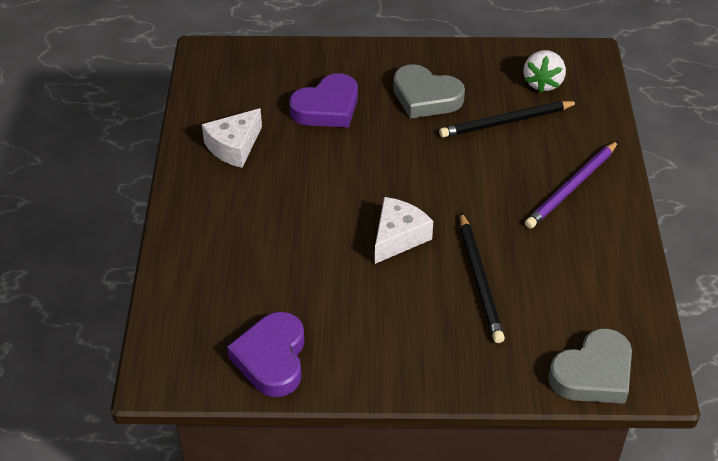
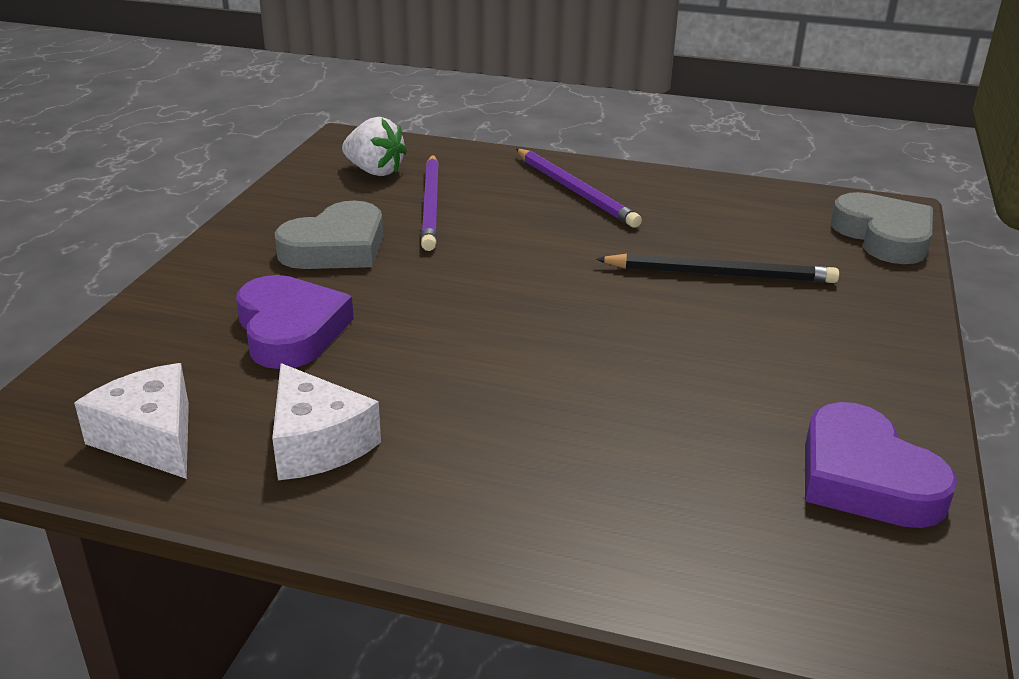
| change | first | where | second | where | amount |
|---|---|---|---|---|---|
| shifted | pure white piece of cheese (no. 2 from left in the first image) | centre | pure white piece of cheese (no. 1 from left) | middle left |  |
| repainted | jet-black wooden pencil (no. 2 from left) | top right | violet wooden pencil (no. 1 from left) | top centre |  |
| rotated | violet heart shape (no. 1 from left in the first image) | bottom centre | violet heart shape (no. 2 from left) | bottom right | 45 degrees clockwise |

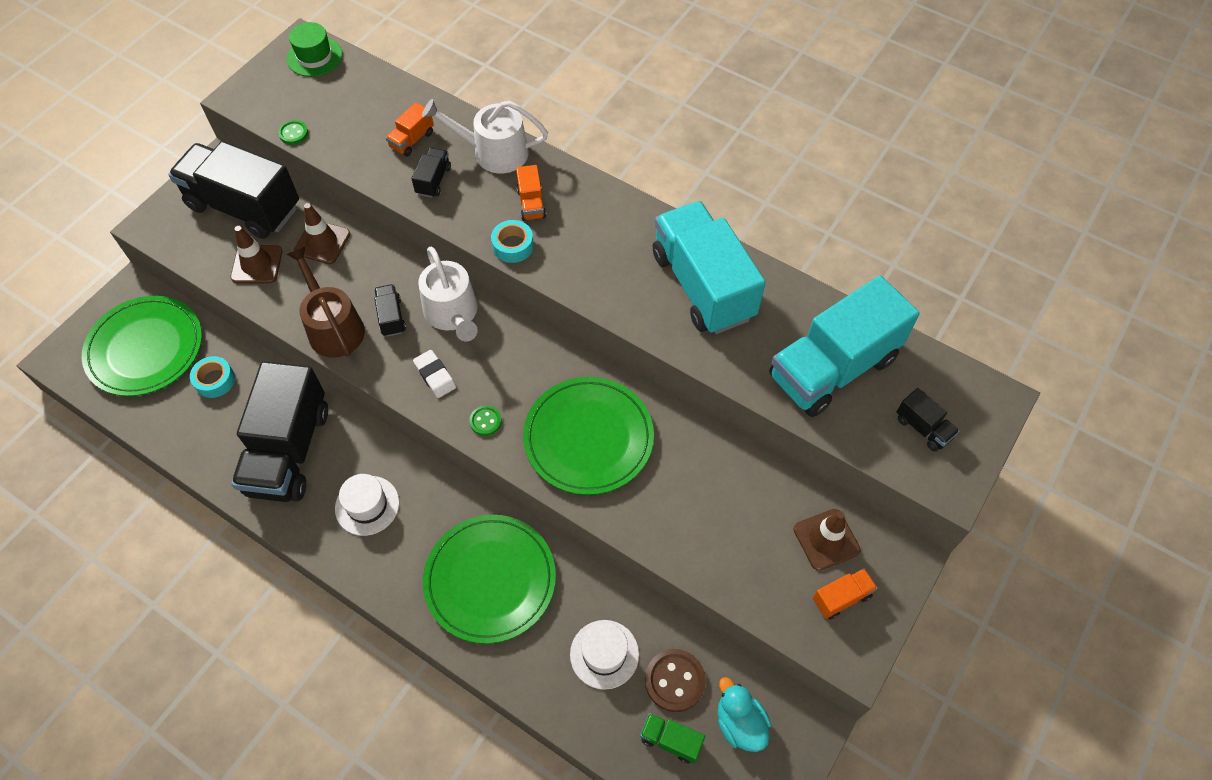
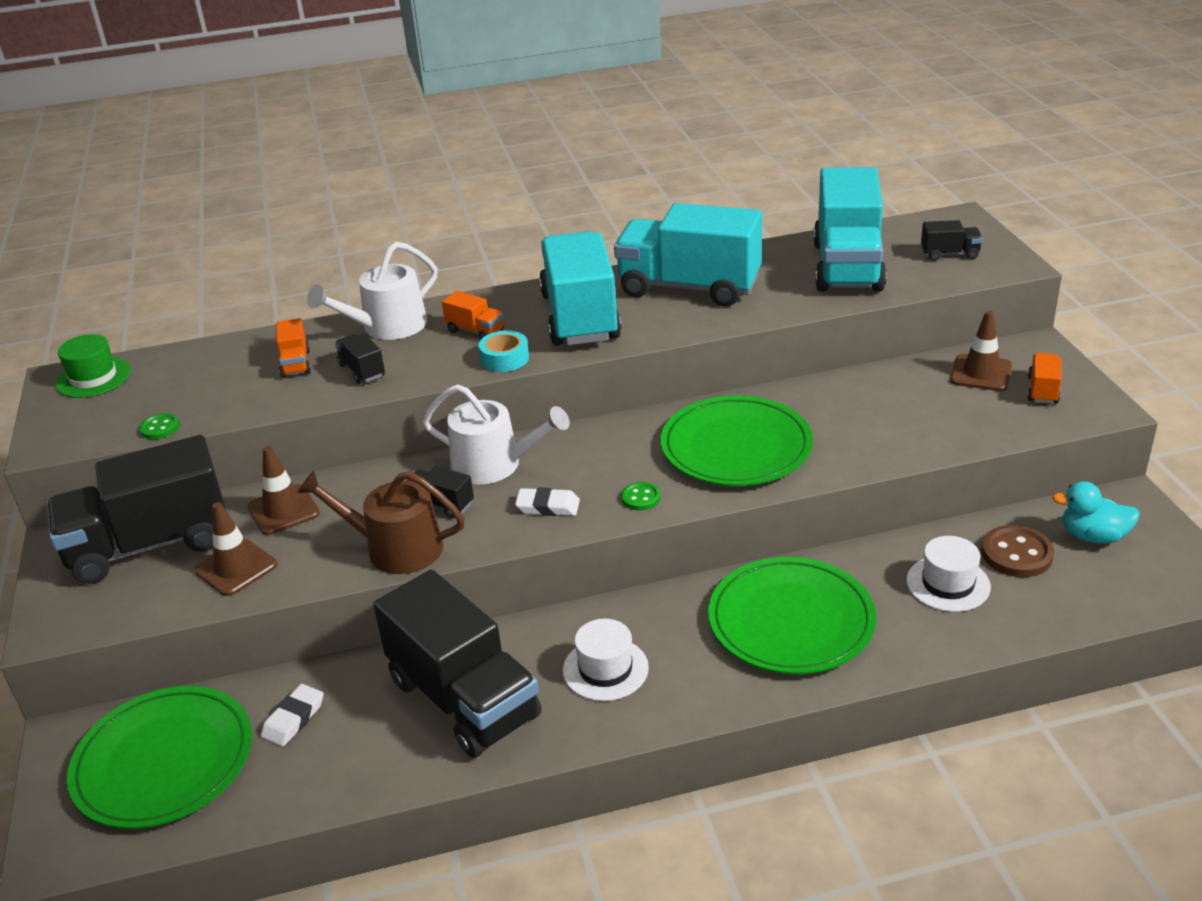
| change | first | where | second | where | amount |
|---|---|---|---|---|---|
| gone | leaf-green toy truck | bottom centre |  |  |  |
| new |  |  | teal toy truck (no. 1 from left) | top centre |  |
| swapped | teal roll of tape (no. 1 from left) | middle left | pure white gum eraser (no. 1 from left) | bottom left |  |

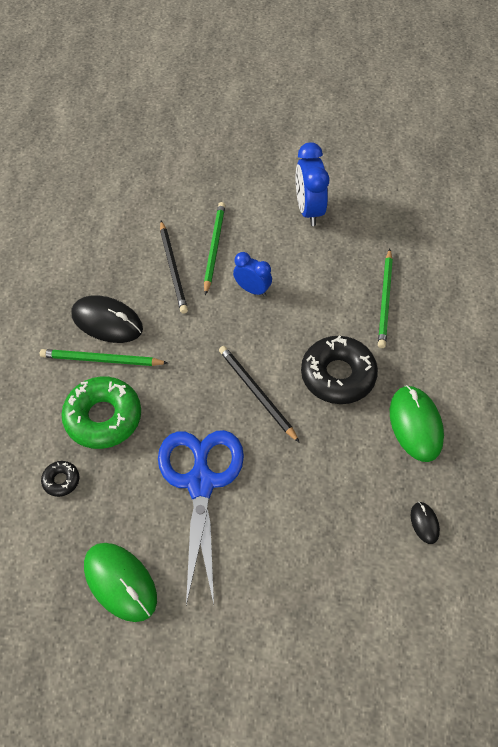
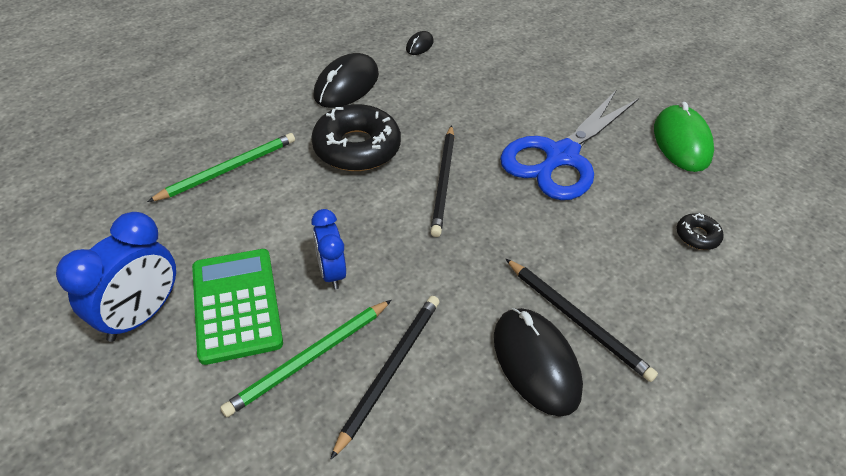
| change | first | where | second | where | amount |
|---|---|---|---|---|---|
| gone | leaf-green glazed donut | middle left |  |  |  |
| new |  |  | leaf-green calculator | middle left |  |
| repainted | leaf-green wooden pencil (no. 1 from left) | middle left | jet-black wooden pencil (no. 3 from left) | bottom right |  |
| repainted | leaf-green computer mouse (no. 2 from left) | middle right | jet-black computer mouse (no. 1 from left) | top centre |  |

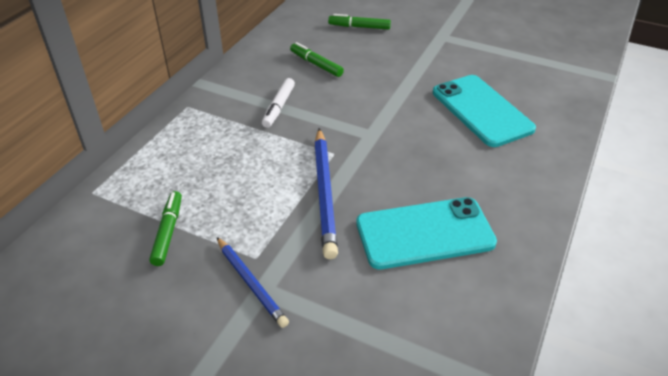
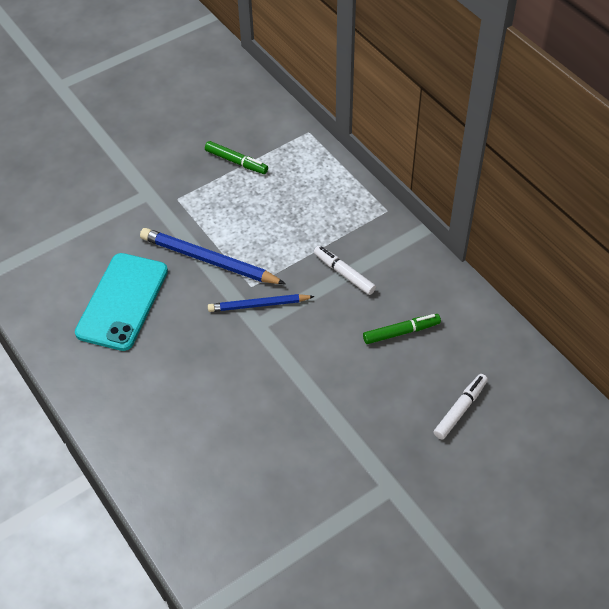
| change | first | where | second | where | amount |
|---|---|---|---|---|---|
| gone | teal phone (no. 2 from left) | top right |  |  |  |
| shifted | royal blue wooden pencil (no. 1 from left in the first image) | bottom centre | royal blue wooden pencil (no. 2 from left) | centre |  |
| repainted | leaf-green marker pen (no. 3 from left) | top centre | pure white marker pen (no. 2 from left) | bottom right |  |

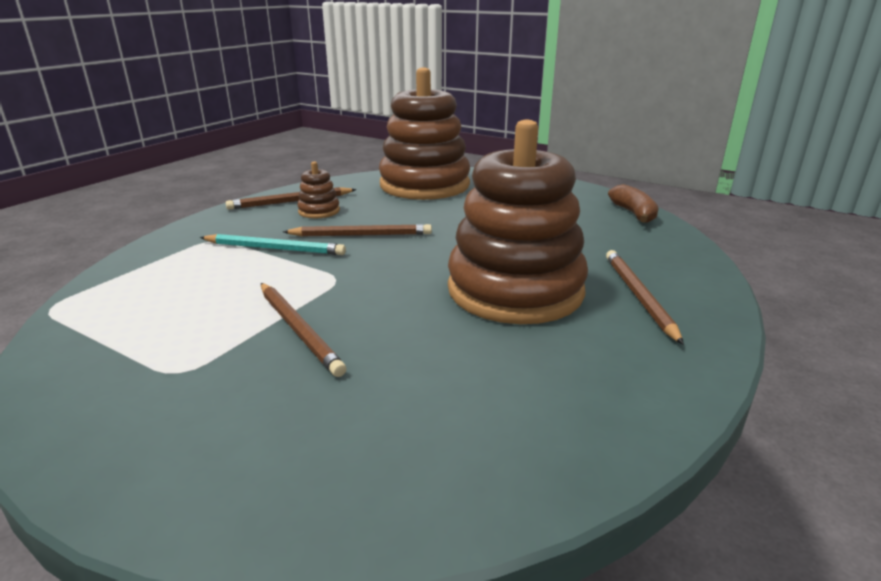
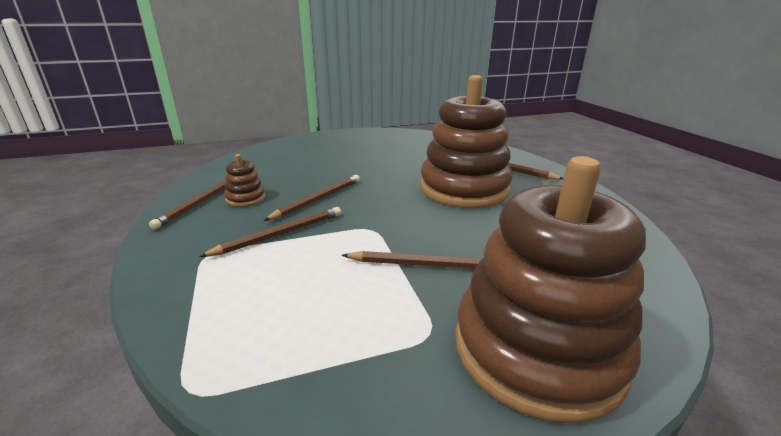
| change | first | where | second | where | amount |
|---|---|---|---|---|---|
| gone | brown banana | middle right |  |  |  |
| shifted | brown stacking toy (no. 2 from left in the first image) | top centre | brown stacking toy (no. 3 from left) | middle right |  |
| repainted | teal wooden pencil | middle left | brown wooden pencil (no. 2 from left) | centre |  |

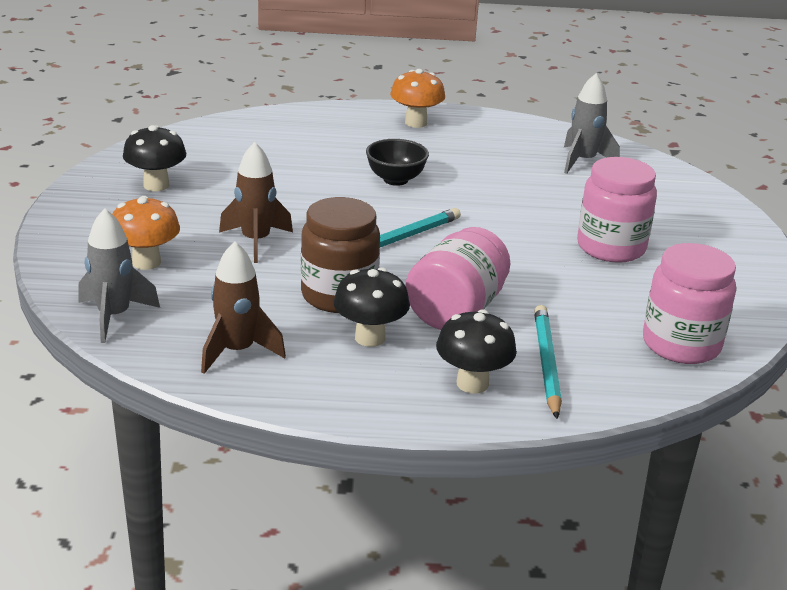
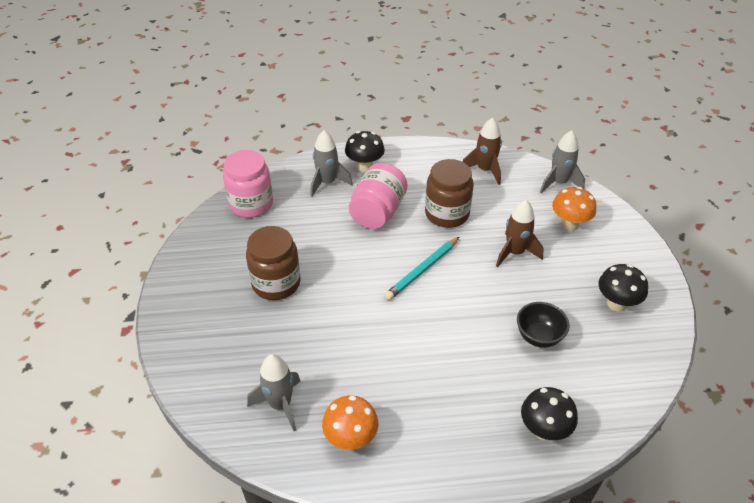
| change | first | where | second | where | amount |
|---|---|---|---|---|---|
| shifted | jet-black toadstool (no. 2 from left) | centre |  | bottom right |  |
| shifted | jet-black bowl | top centre |  | middle right |  |
| shifted | orange-coloured toadstool (no. 2 from left in the first image) | top centre | orange-coloured toadstool (no. 1 from left) | bottom centre |  |
| swapped | teal wooden pencil (no. 2 from left) | middle right | gray toy rocket (no. 2 from left) | top centre |  |
| repainted | pink preserve jar (no. 2 from left) | middle right | brown preserve jar (no. 1 from left) | centre |  |

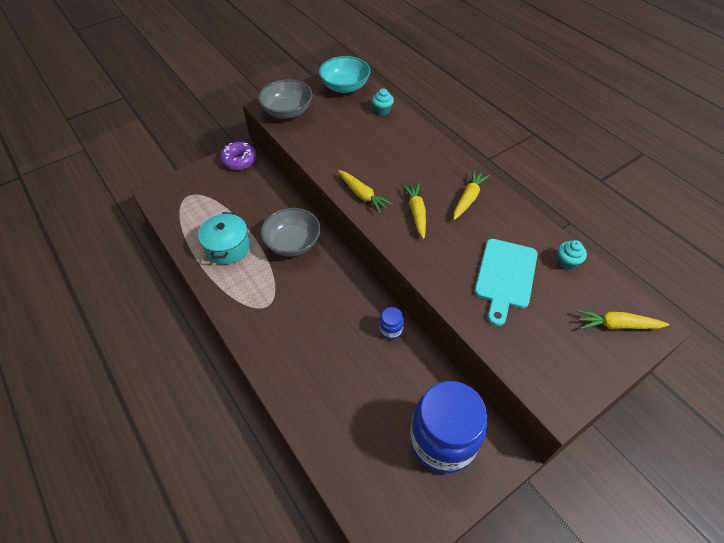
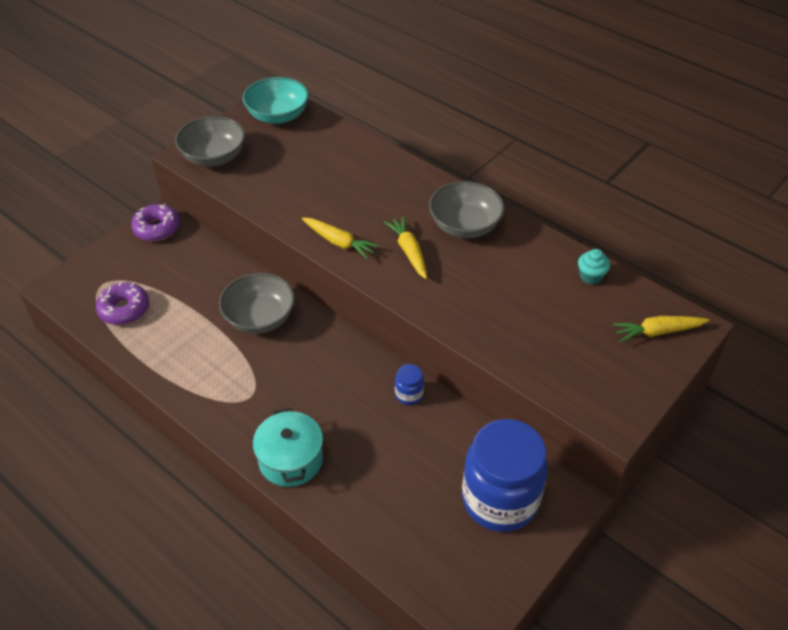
| change | first | where | second | where | amount |
|---|---|---|---|---|---|
| gone | teal muffin (no. 1 from left) | top centre |  |  |  |
| gone | teal chopping board | middle right |  |  |  |
| new |  |  | violet glazed donut (no. 1 from left) | middle left |  |
| shifted | teal stockpot | middle left |  | bottom centre |  |
| swapped | bright yellow root vegetable (no. 3 from left) | centre | gray bowl (no. 3 from left) | top centre |  |

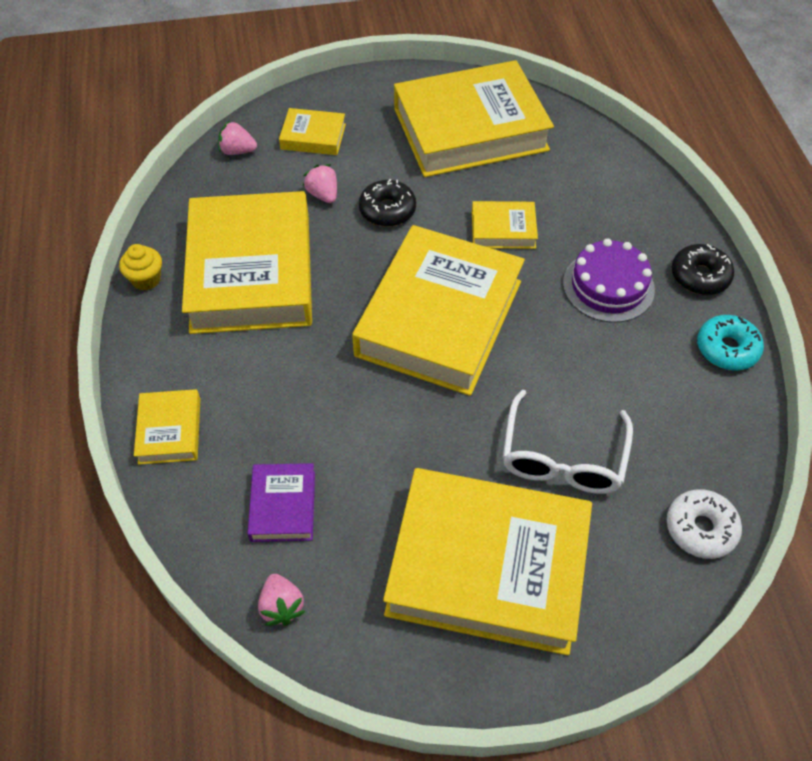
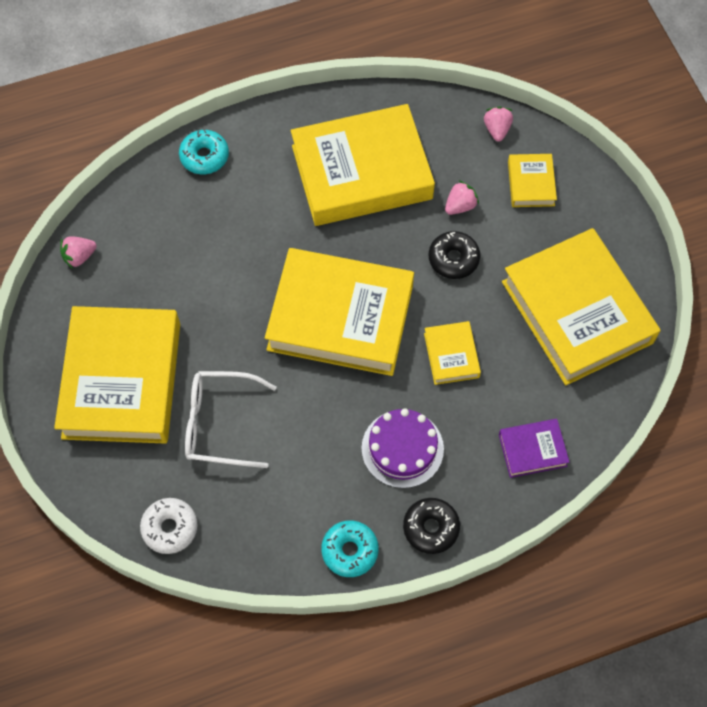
| change | first | where | second | where | amount |
|---|---|---|---|---|---|
| gone | bright yellow muffin | middle left |  |  |  |
| shifted | violet book | centre |  | middle right |  |
| swapped | bright yellow book (no. 1 from left) | middle left | teal glazed donut (no. 1 from left) | top left |  |

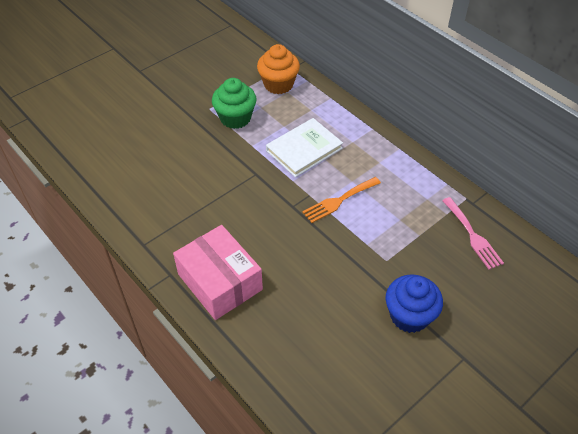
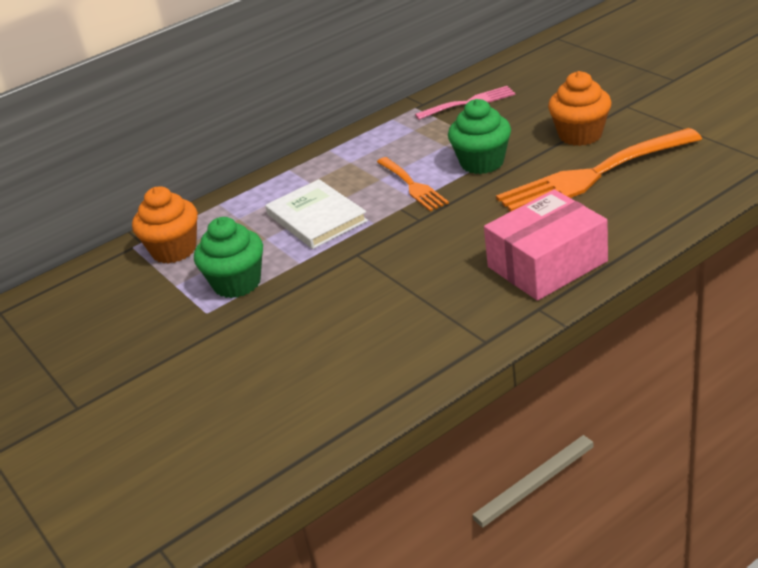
| change | first | where | second | where | amount |
|---|---|---|---|---|---|
| new |  |  | leaf-green muffin (no. 2 from left) | top centre |  |
| new |  |  | orange-coloured table fork (no. 2 from left) | top right |  |
| repainted | royal blue muffin | bottom right | orange-coloured muffin (no. 2 from left) | top right |  |

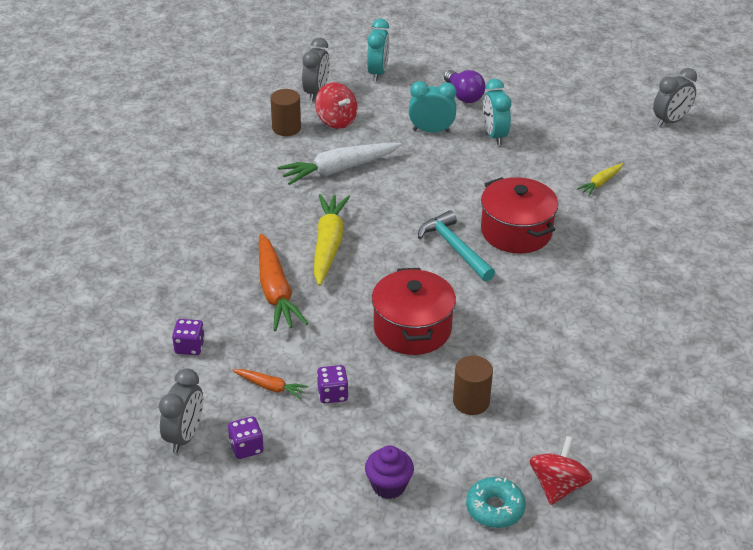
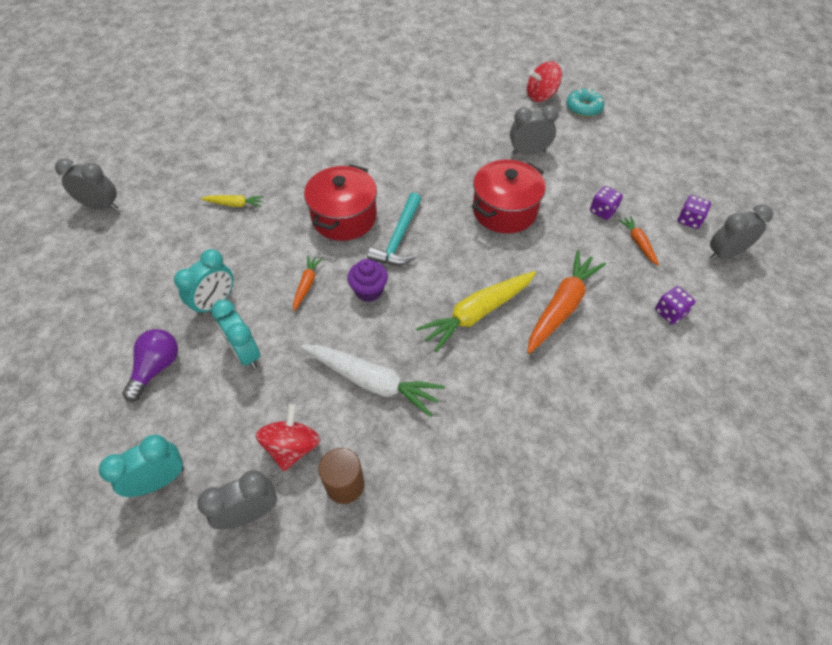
| change | first | where | second | where | amount |
|---|---|---|---|---|---|
| new |  |  | orange-coloured root vegetable (no. 1 from left) | centre |  |
| shifted | violet muffin | bottom centre |  | centre |  |
| swapped | brown solid cylinder (no. 2 from left) | bottom centre | gray bedside clock (no. 3 from left) | top centre |  |

